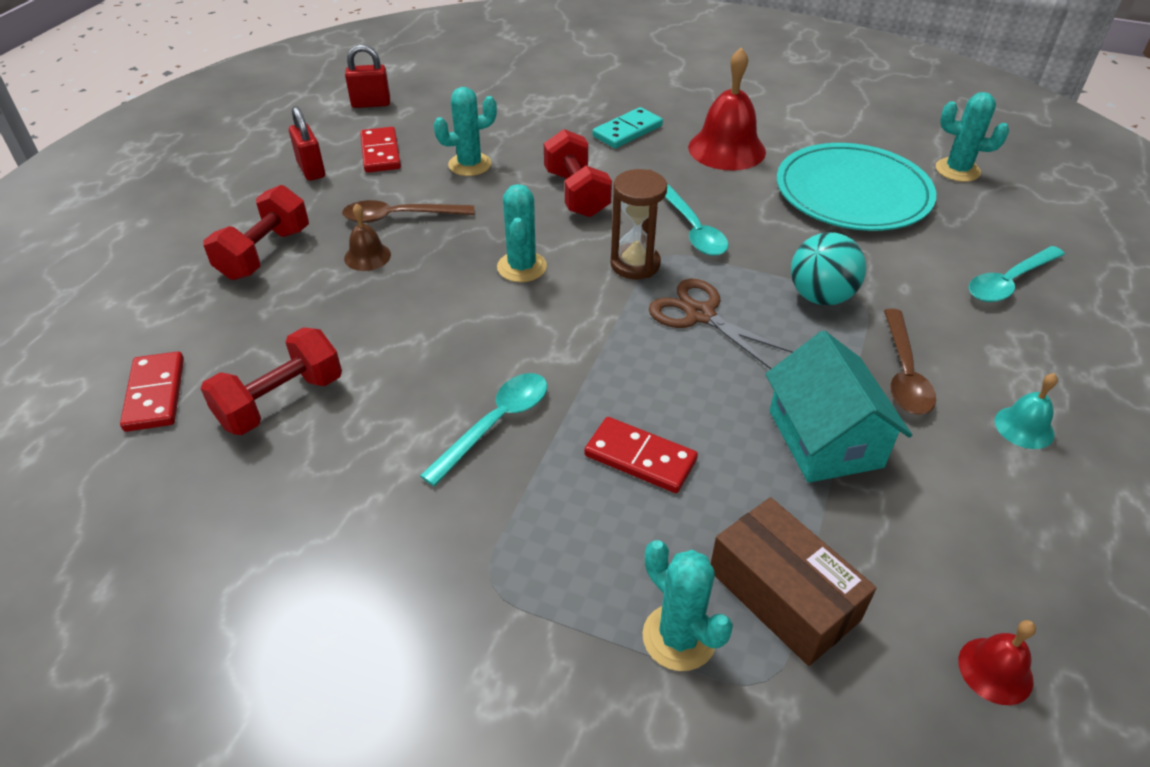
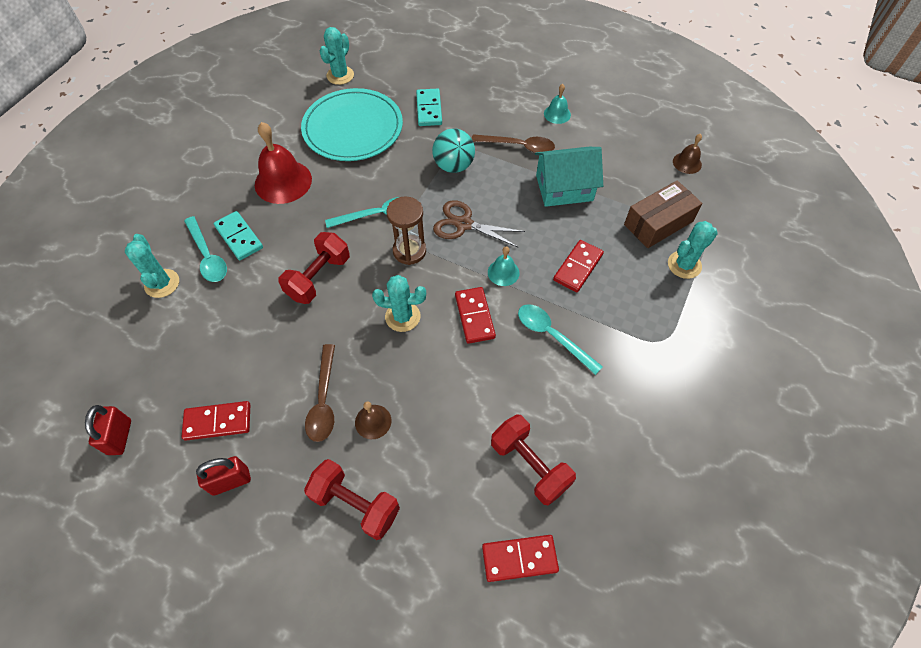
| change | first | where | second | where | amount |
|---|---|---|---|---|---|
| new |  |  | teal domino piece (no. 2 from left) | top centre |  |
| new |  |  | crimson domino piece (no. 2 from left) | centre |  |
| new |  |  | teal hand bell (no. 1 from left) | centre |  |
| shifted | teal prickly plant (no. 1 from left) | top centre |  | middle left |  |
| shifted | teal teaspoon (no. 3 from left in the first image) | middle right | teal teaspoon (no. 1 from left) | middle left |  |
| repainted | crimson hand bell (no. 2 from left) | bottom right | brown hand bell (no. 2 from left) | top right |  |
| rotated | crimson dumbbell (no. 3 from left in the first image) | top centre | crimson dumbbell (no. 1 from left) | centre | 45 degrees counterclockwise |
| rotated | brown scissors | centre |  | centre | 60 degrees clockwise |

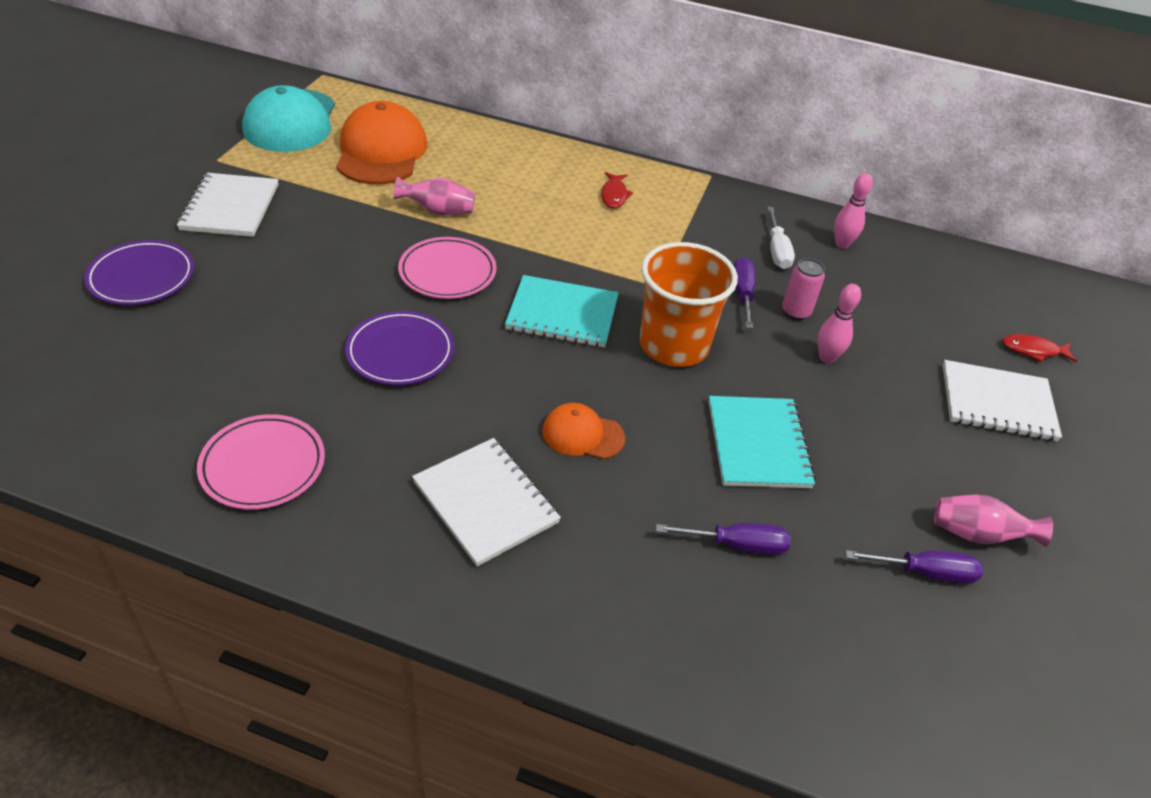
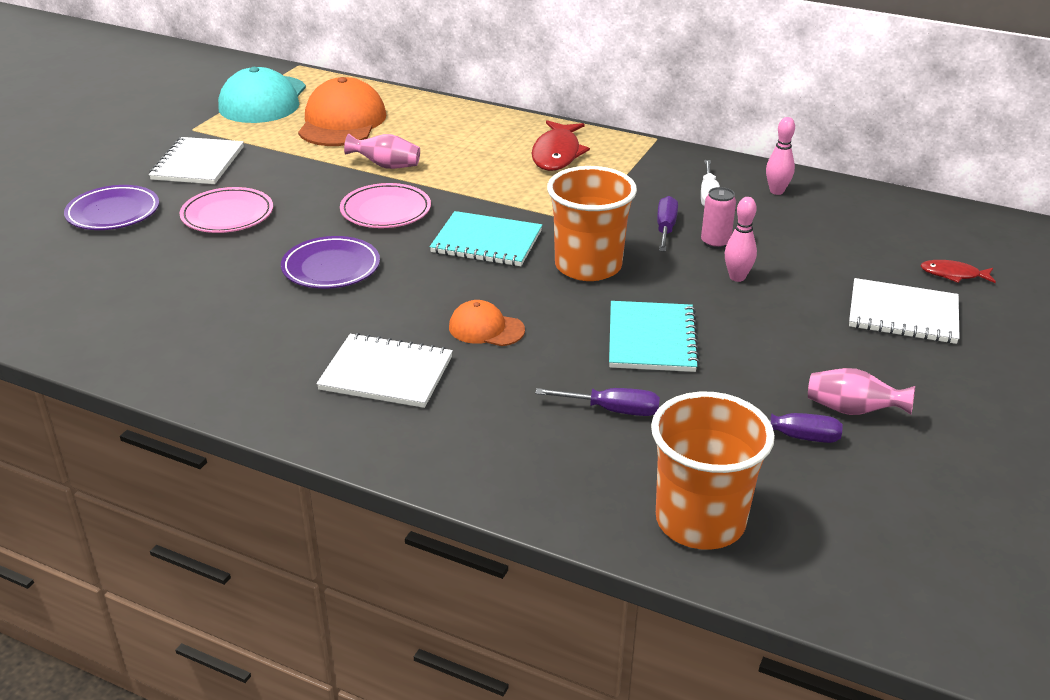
| change | first | where | second | where | amount |
|---|---|---|---|---|---|
| new |  |  | orange-coloured tumbler (no. 2 from left) | bottom right |  |
| shifted | pink plate (no. 1 from left) | middle left |  | top left |  |
| rotated | pure white exercise book (no. 2 from left) | centre |  | centre | 45 degrees counterclockwise |
| scaled | crimson fish (no. 1 from left) | top centre |  | top centre | x1.81 |

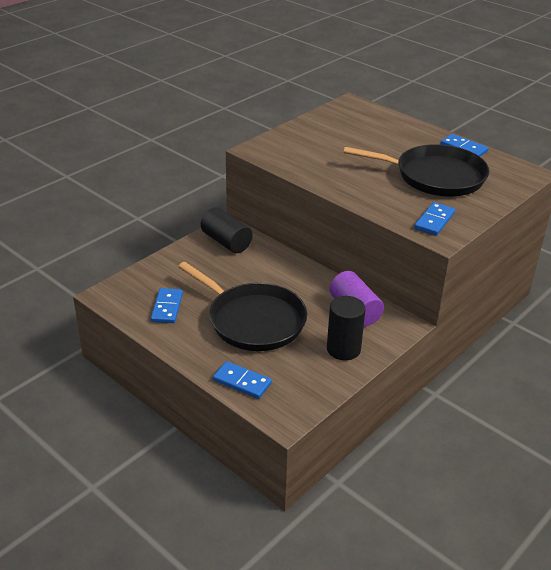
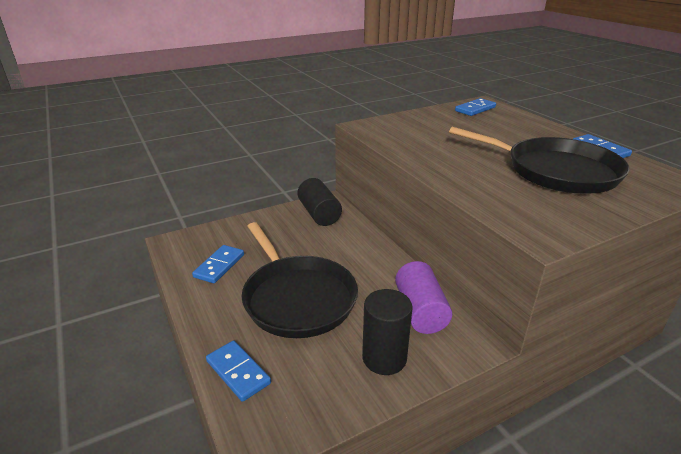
| change | first | where | second | where | amount |
|---|---|---|---|---|---|
| shifted | royal blue domino piece (no. 3 from left) | middle right |  | top right |  |

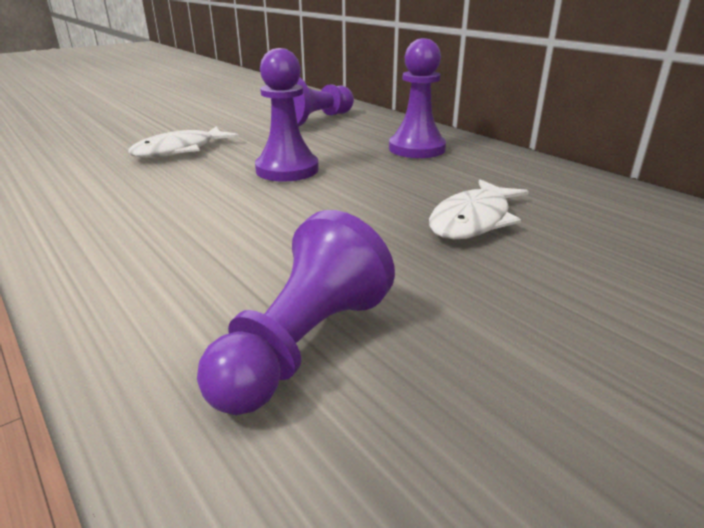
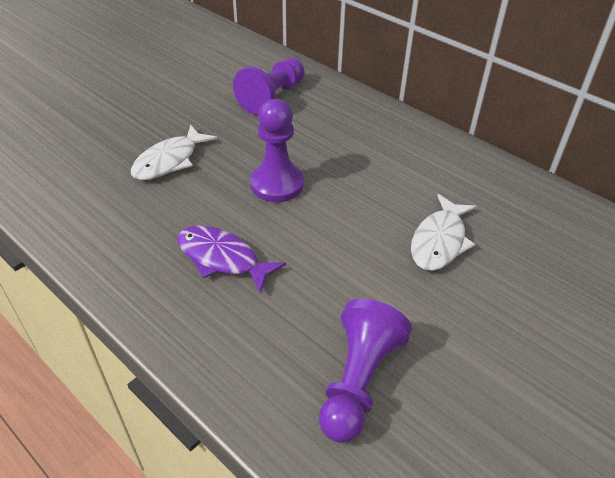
| change | first | where | second | where | amount |
|---|---|---|---|---|---|
| gone | violet game pawn (no. 4 from left) | top centre |  |  |  |
| new |  |  | violet fish | centre |  |

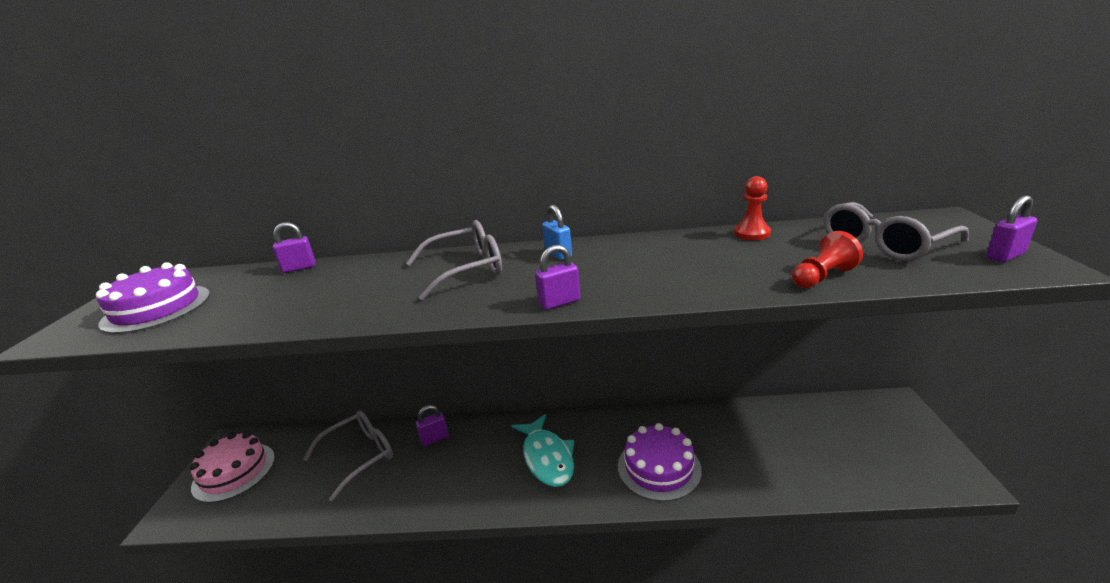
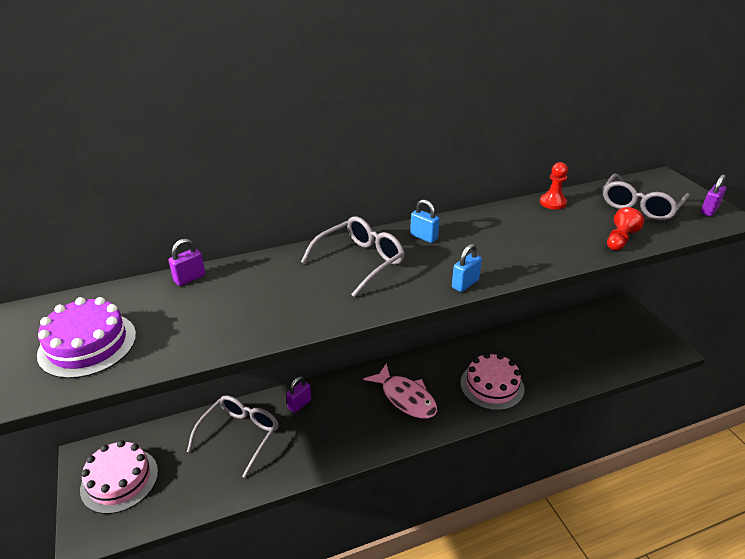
| change | first | where | second | where | amount |
|---|---|---|---|---|---|
| repainted | teal fish | bottom centre | pink fish | bottom centre |  |
| repainted | violet lock (no. 3 from left) | centre | royal blue lock (no. 2 from left) | centre |  |
| repainted | violet gateau (no. 2 from left) | bottom centre | pink gateau (no. 2 from left) | bottom centre |  |

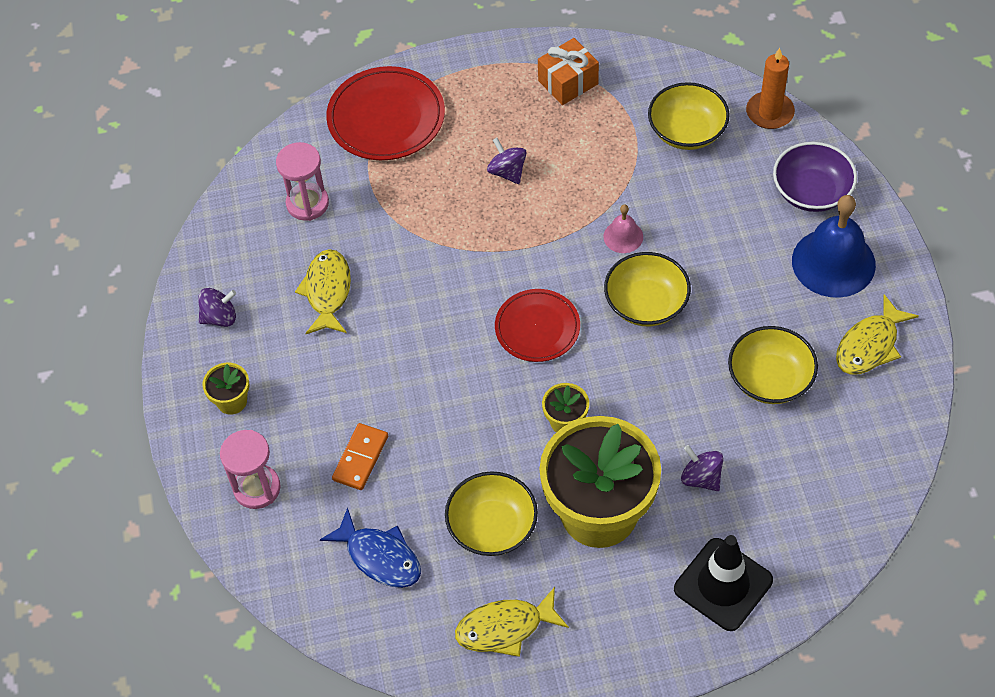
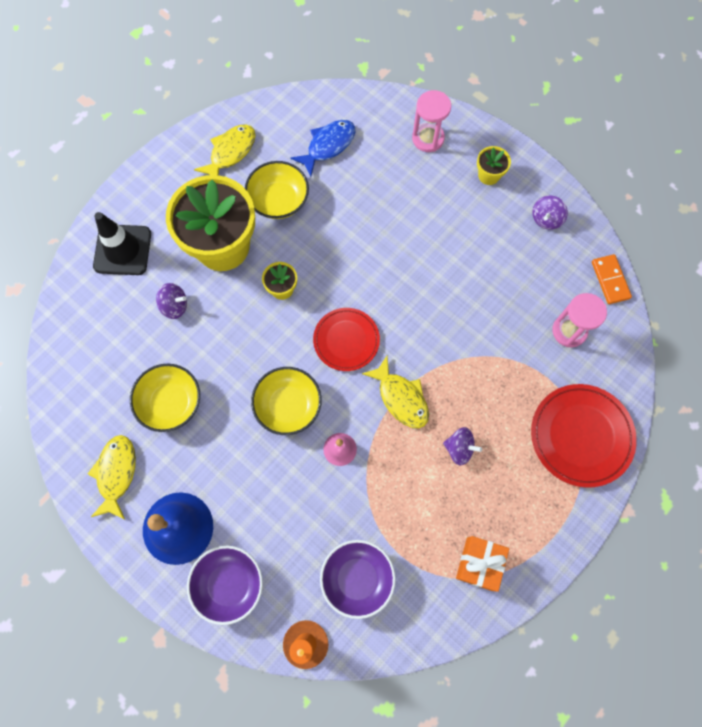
| change | first | where | second | where | amount |
|---|---|---|---|---|---|
| shifted | bright yellow fish (no. 1 from left in the first image) | middle left | bright yellow fish (no. 3 from left) | centre |  |
| shifted | orange-coloured domino piece | centre |  | middle right |  |
| repainted | bright yellow bowl (no. 3 from left) | top right | violet bowl (no. 2 from left) | bottom centre |  |
| rotated | royal blue fish | bottom centre |  | top centre | 135 degrees clockwise |

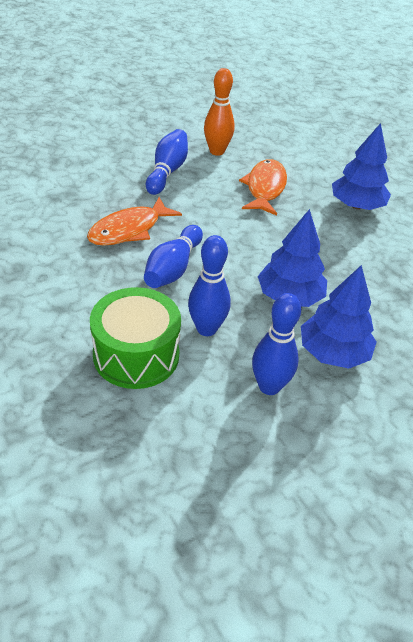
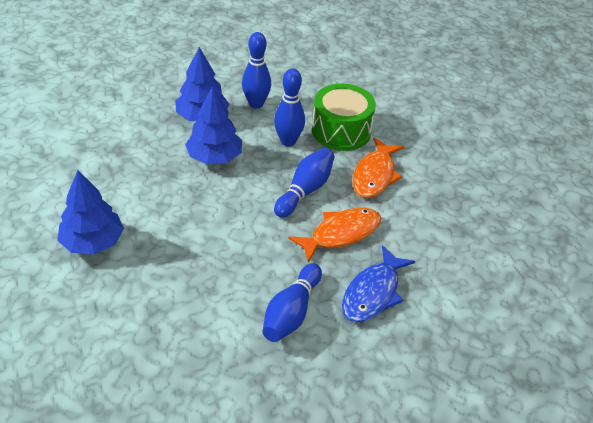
| change | first | where | second | where | amount |
|---|---|---|---|---|---|
| gone | orange-coloured tenpin | top centre |  |  |  |
| new |  |  | royal blue fish | bottom centre |  |
| shifted | orange-coloured fish (no. 2 from left) | top centre |  | centre |  |

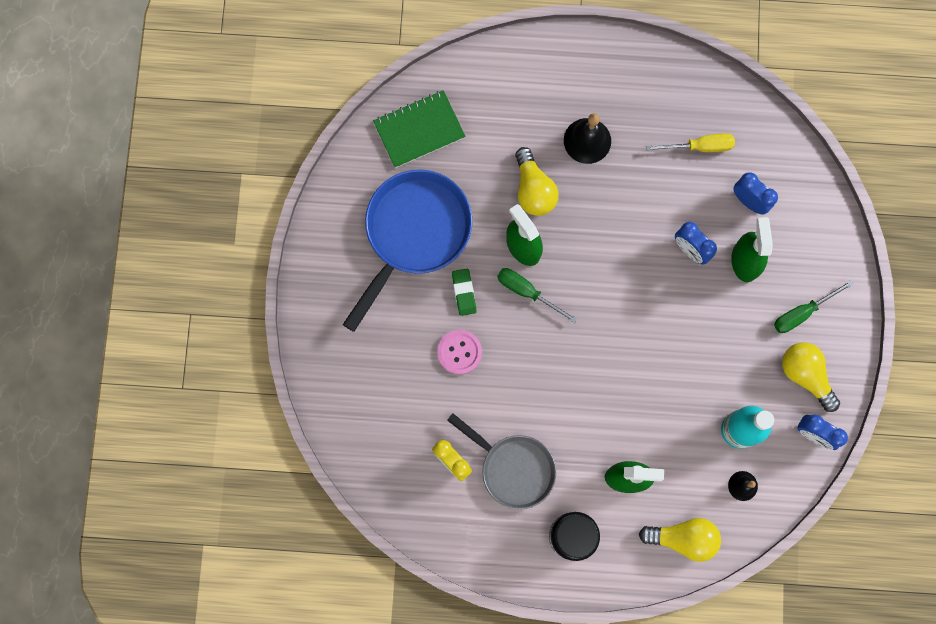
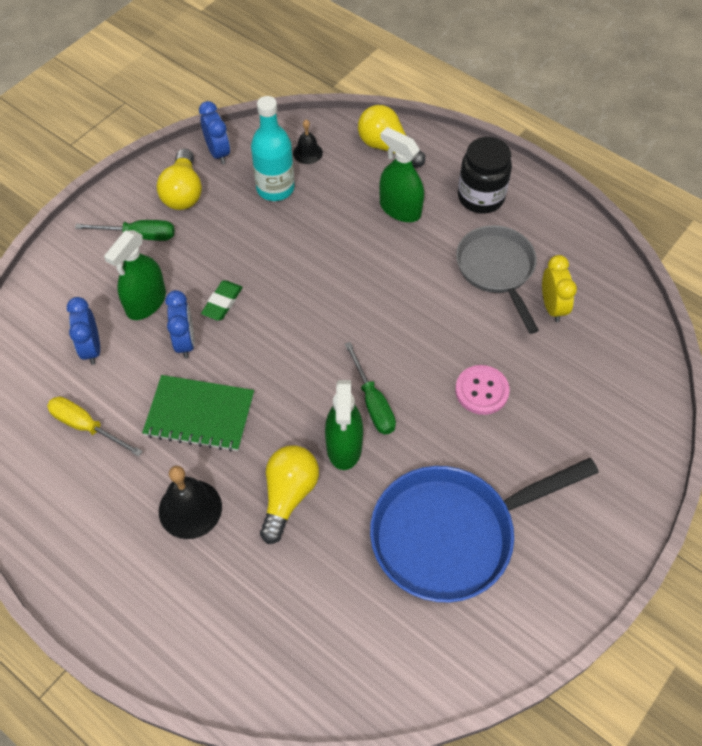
| change | first | where | second | where | amount |
|---|---|---|---|---|---|
| shifted | leaf-green exercise book | top centre |  | middle left |  |
| shifted | leaf-green gum eraser | centre |  | middle left |  |

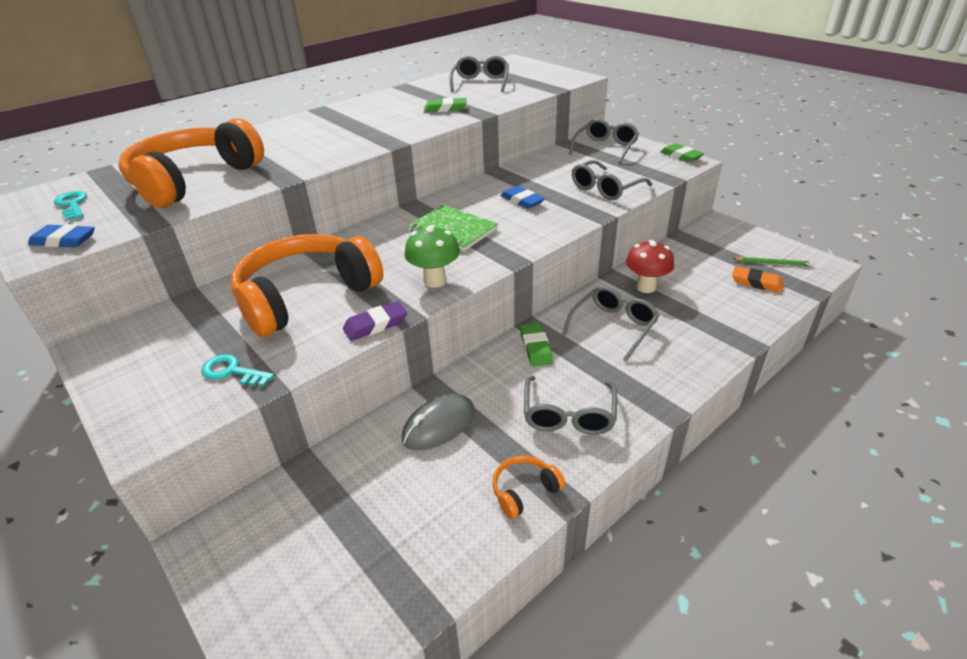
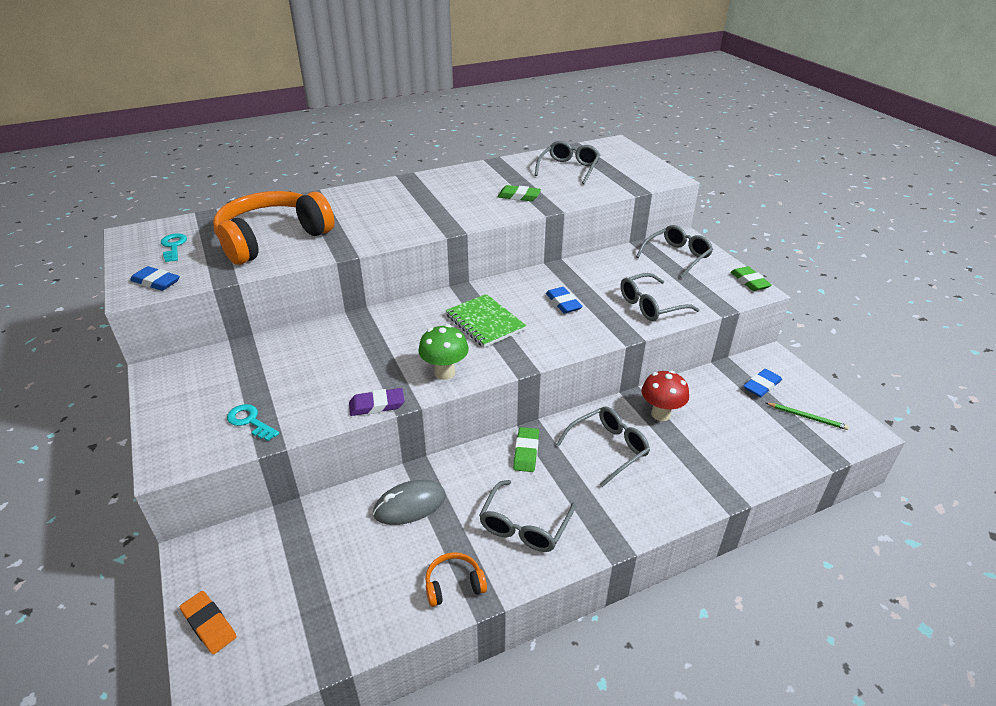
| change | first | where | second | where | amount |
|---|---|---|---|---|---|
| gone | orange-coloured headphones (no. 2 from left) | middle left |  |  |  |
| new |  |  | royal blue gum eraser (no. 3 from left) | middle right |  |
| shifted | orange-coloured gum eraser | middle right |  | bottom left |  |

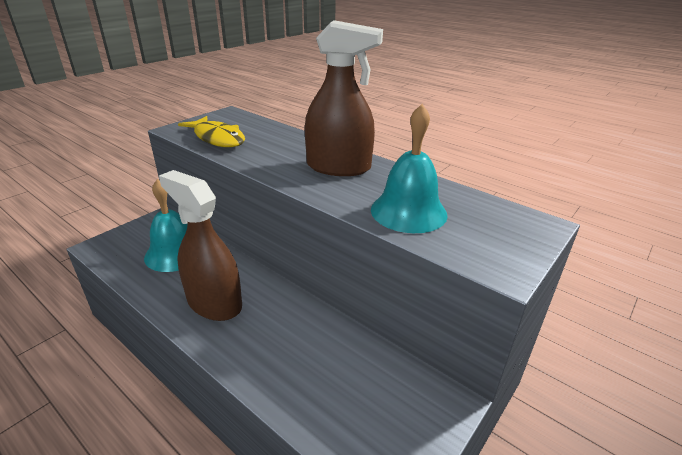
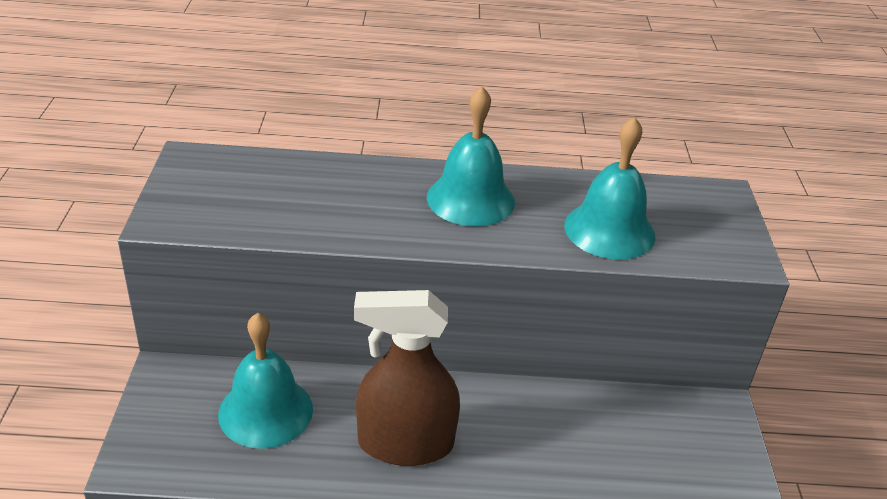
| change | first | where | second | where | amount |
|---|---|---|---|---|---|
| gone | bright yellow fish | top left |  |  |  |
| swapped | brown sprayer (no. 2 from left) | top centre | teal hand bell (no. 2 from left) | top centre |  |

